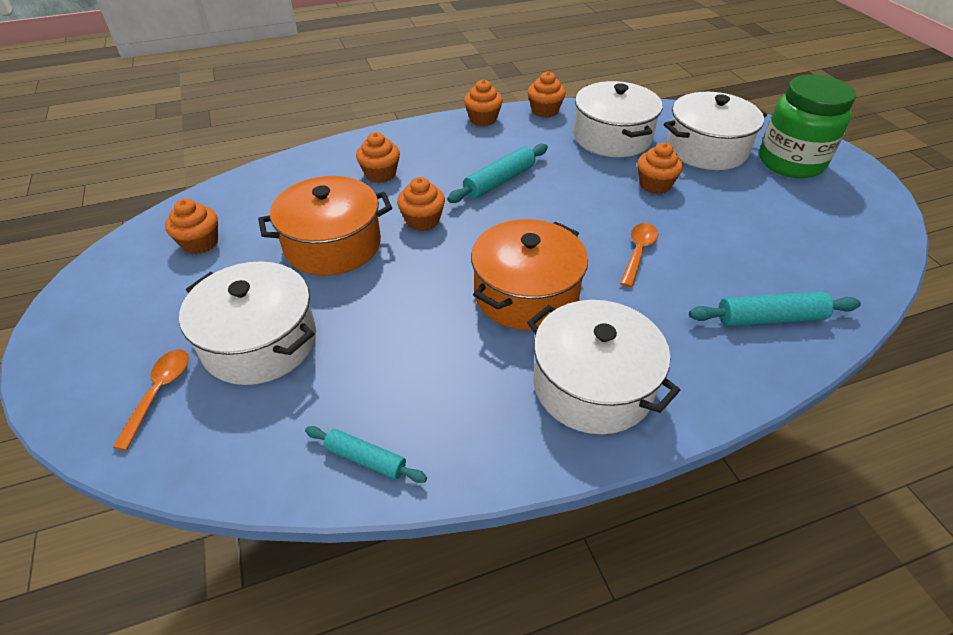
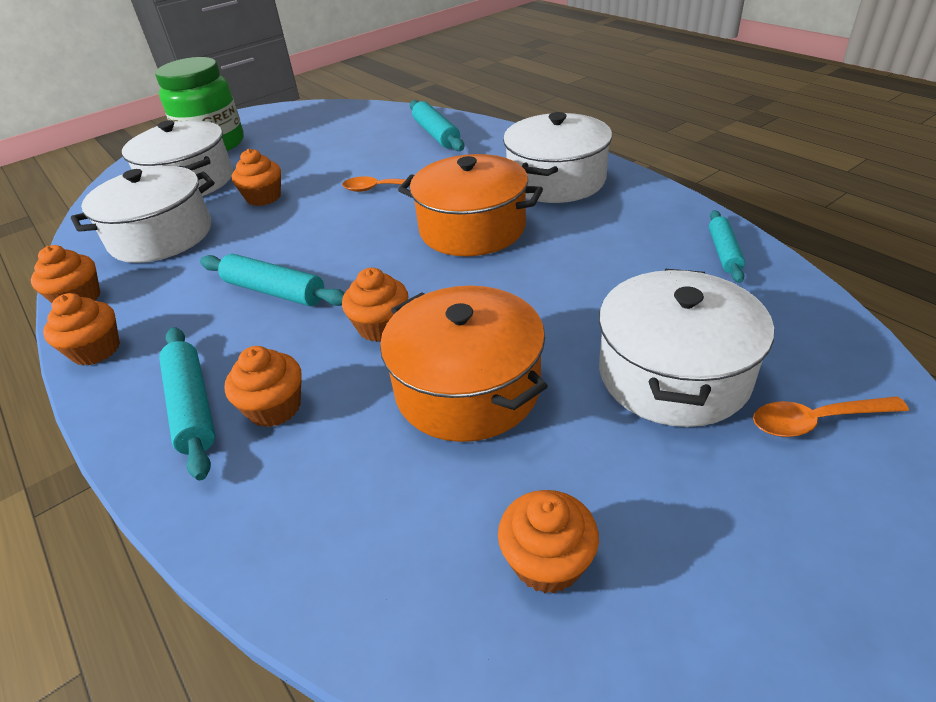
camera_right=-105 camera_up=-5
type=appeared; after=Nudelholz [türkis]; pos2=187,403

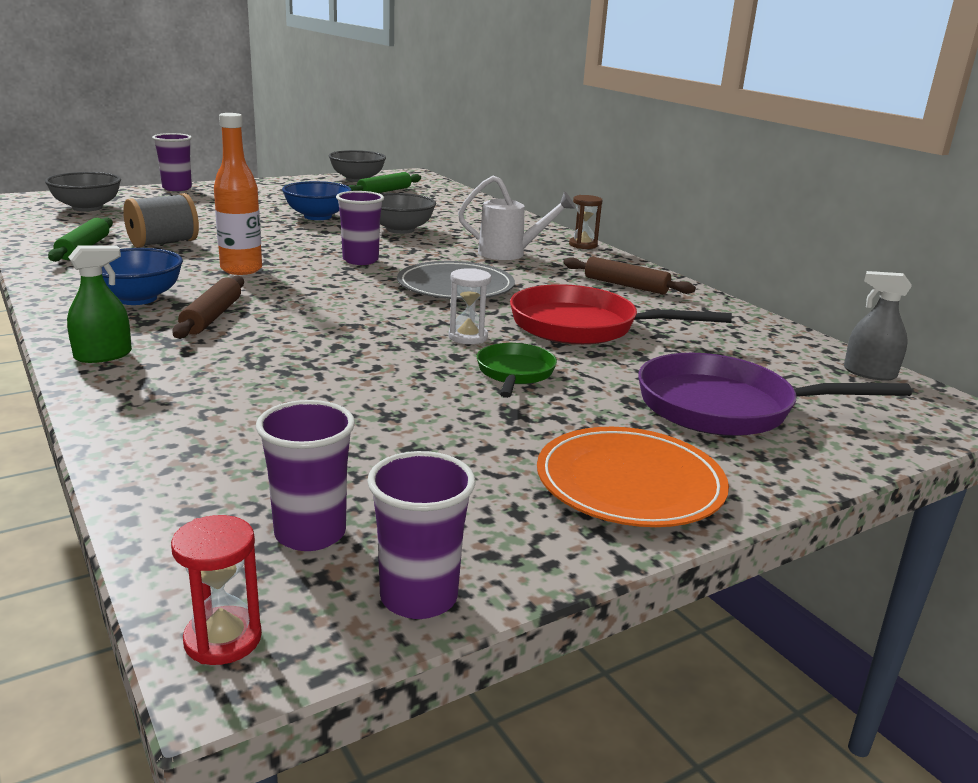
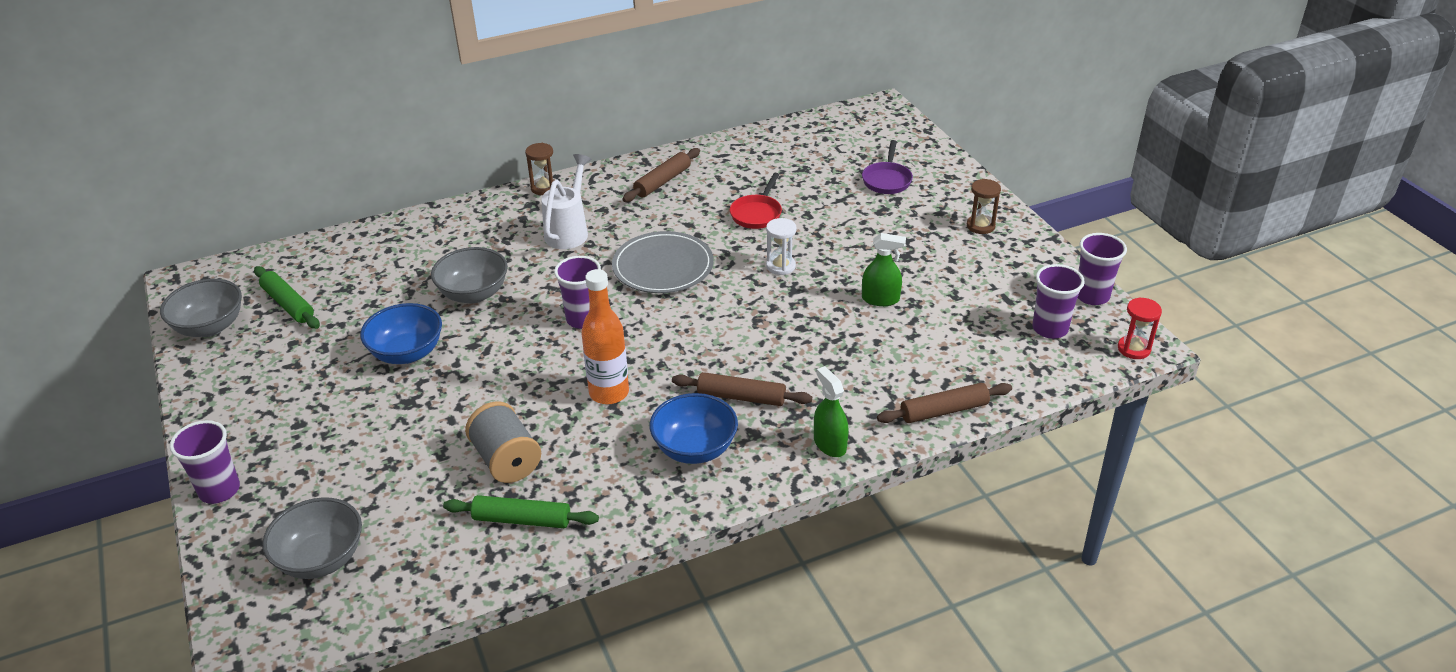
camera_right=-80 camera_up=15
type=missing; before=Pfanne [grün]; pos1=517,370
type=size; before=Pfanne [rot]; pos1=621,314; pos2=756,201; scale=0.56
type=exchanged; before=Teller [orange]; after=Sanduhr [braun]; pos1=633,477; pos2=984,206
type=size; before=Pfanne [lila]; pos1=775,394; pos2=887,167; scale=0.56
type=missing; before=Sprühflasche [grau]; pos1=878,326
type=appeared; after=Sprühflasche [grün]; pos2=884,269
type=appeared; after=Nudelholz [braun]; pos2=944,403

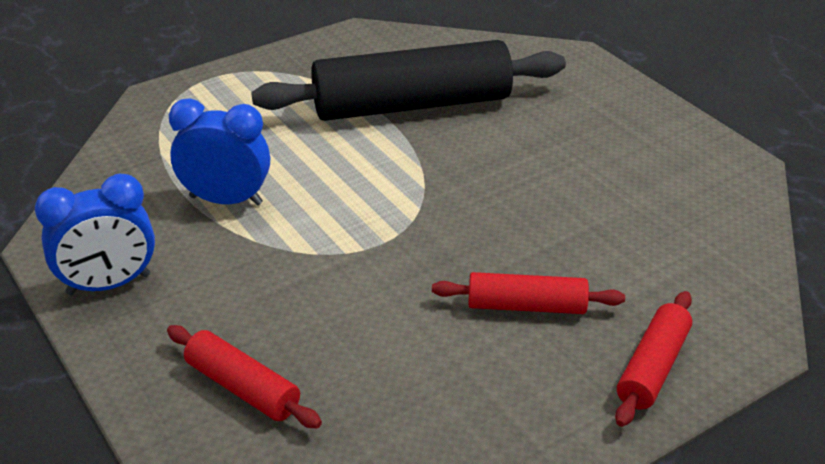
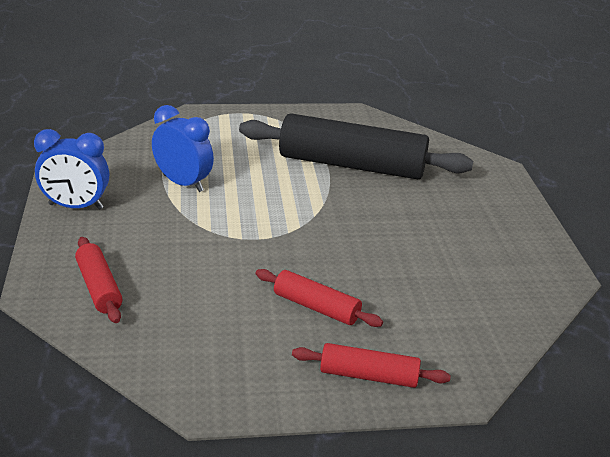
camera_right=25 camera_up=-5
type=spun; before=Nudelholz [rot]; pos1=653,359; pos2=371,365; turn=45

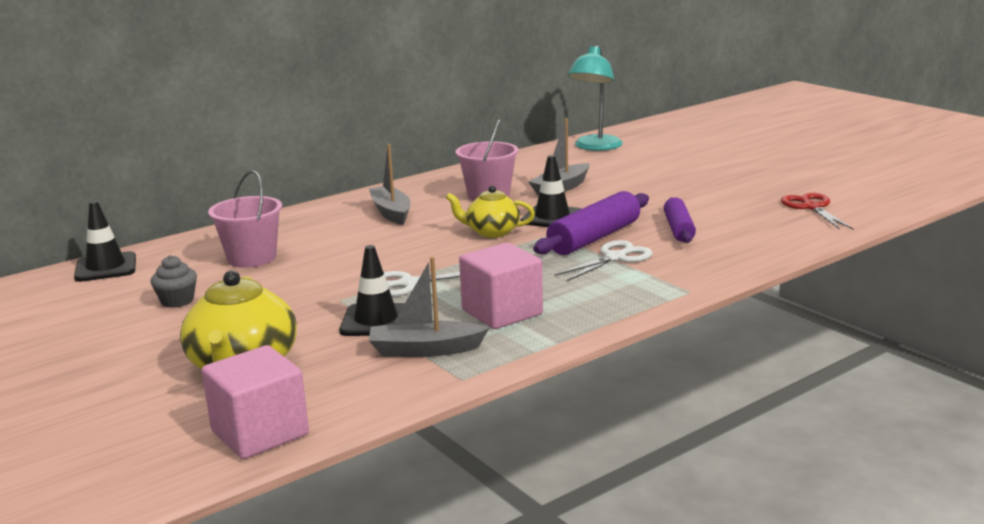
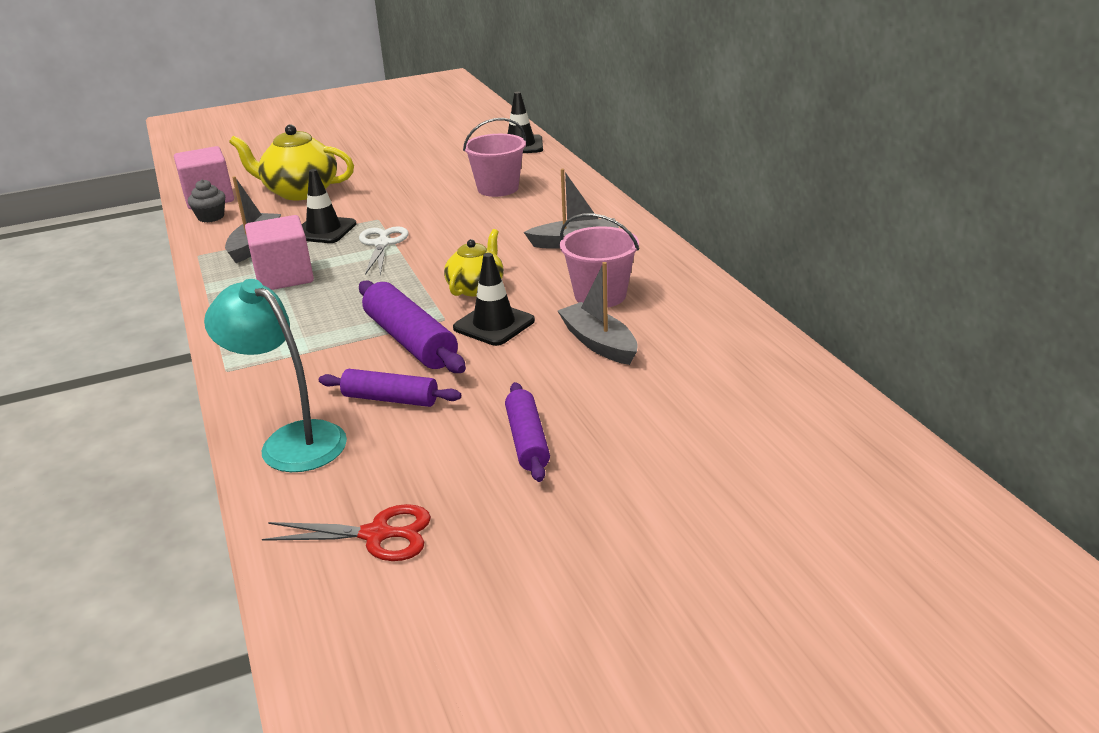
camera_right=105 camera_up=10
type=relocated; before=Muffin [grau]; pos1=174,281; pos2=206,200
type=missing; before=Schere [weiß]; pos1=604,260
type=relocated; before=Lampe [türkis]; pos1=595,98; pos2=275,375
type=appeared; after=Nudelholz [lila]; pos2=527,432

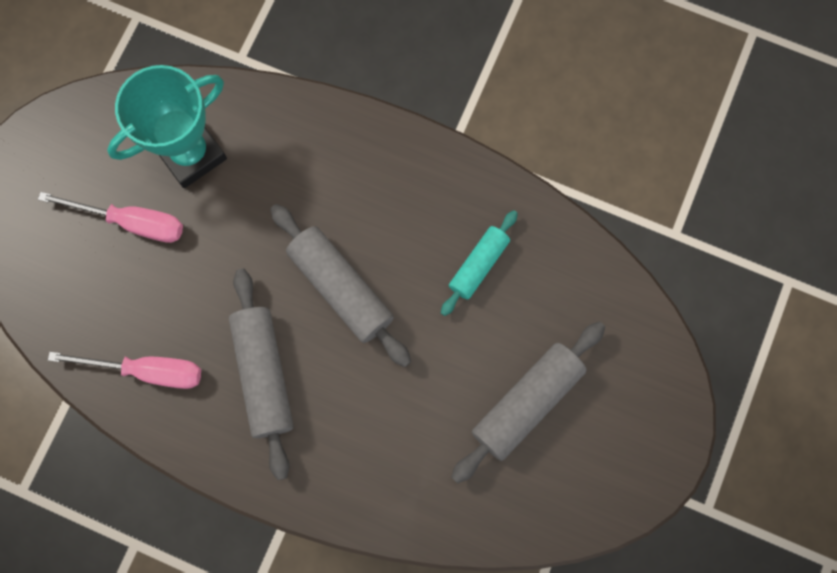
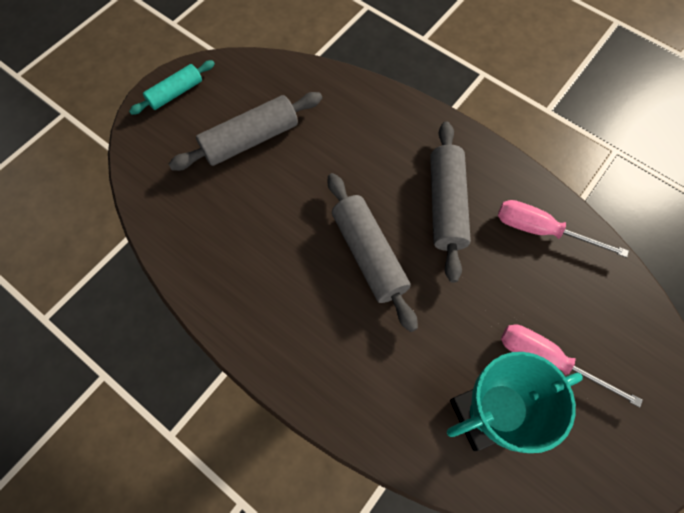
camera_right=-165 camera_up=-10
type=relocated; before=Nudelholz [türkis]; pos1=479,263; pos2=172,87

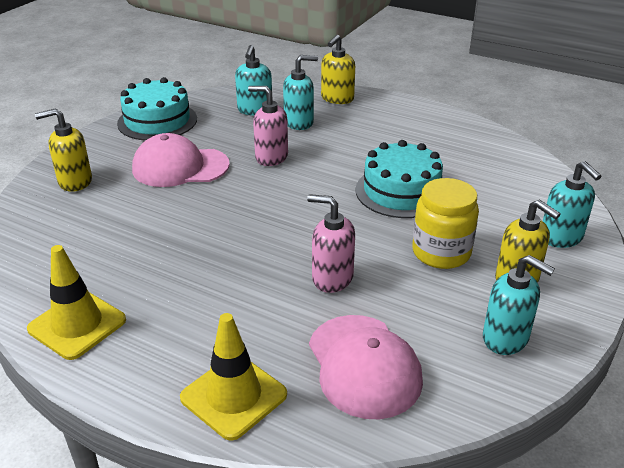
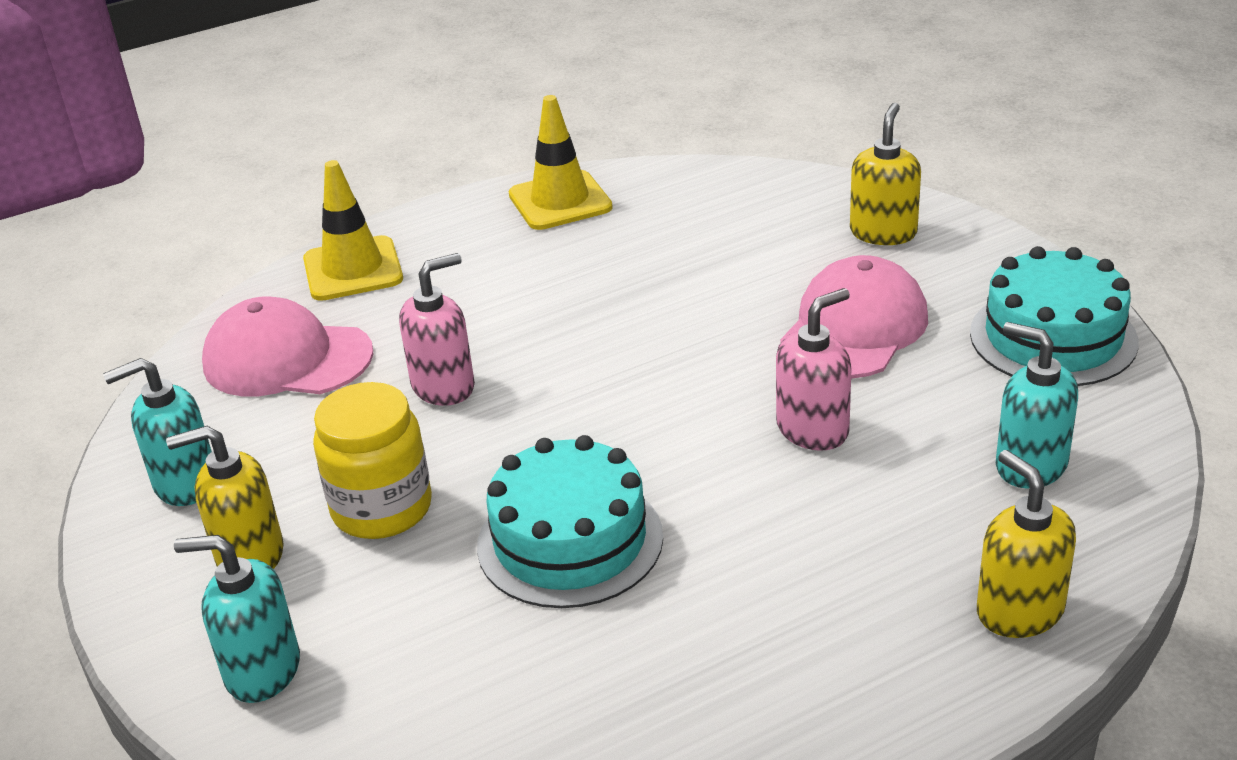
camera_right=125 camera_up=0
type=missing; before=Seifenspender [türkis]; pos1=300,92

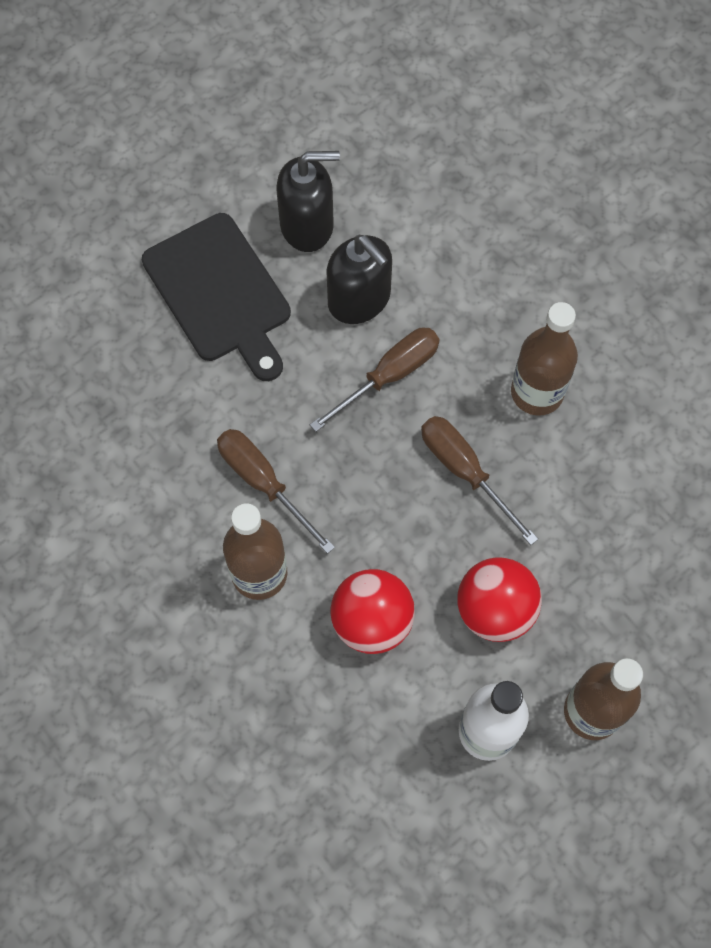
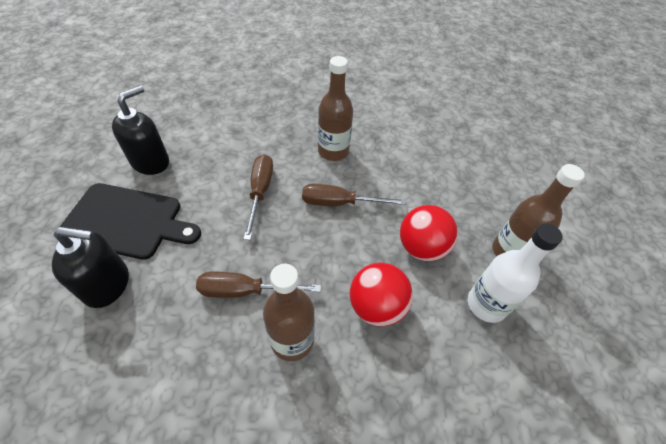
camera_right=-50 camera_up=-15
type=relocated; before=Seifenspender [schwarz]; pos1=359,279; pos2=90,267

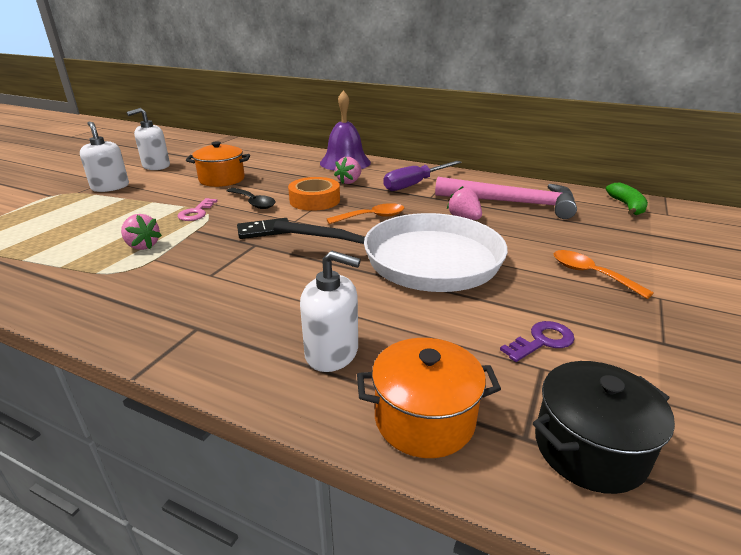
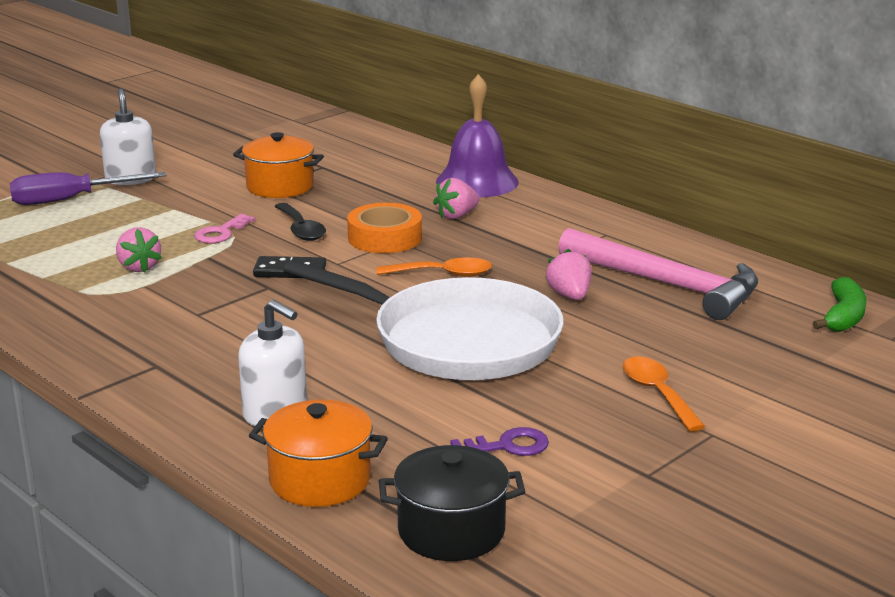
camera_right=20 camera_up=-5
type=missing; before=Seifenspender [weiß]; pos1=148,139
type=relocated; before=Schraubenzieher [lila]; pos1=422,176; pos2=88,188

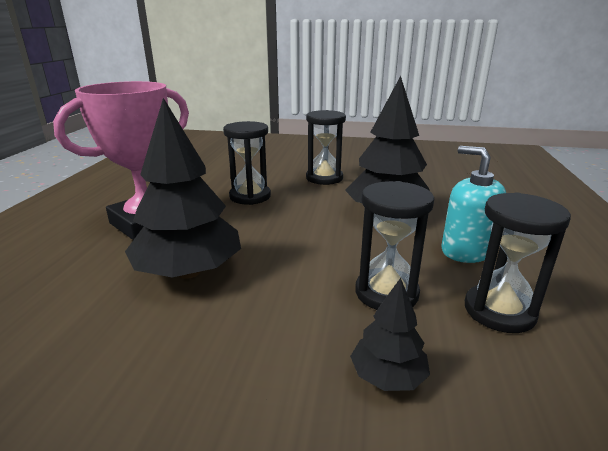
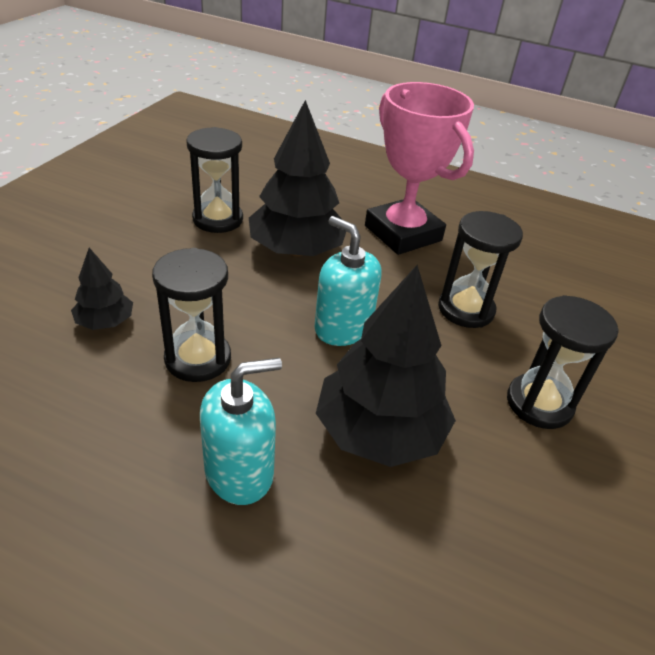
camera_right=100 camera_up=15
type=relocated; before=Sanduhr [schwarz]; pos1=518,262; pos2=214,180
type=appeared; after=Seifenspender [türkis]; pos2=348,281

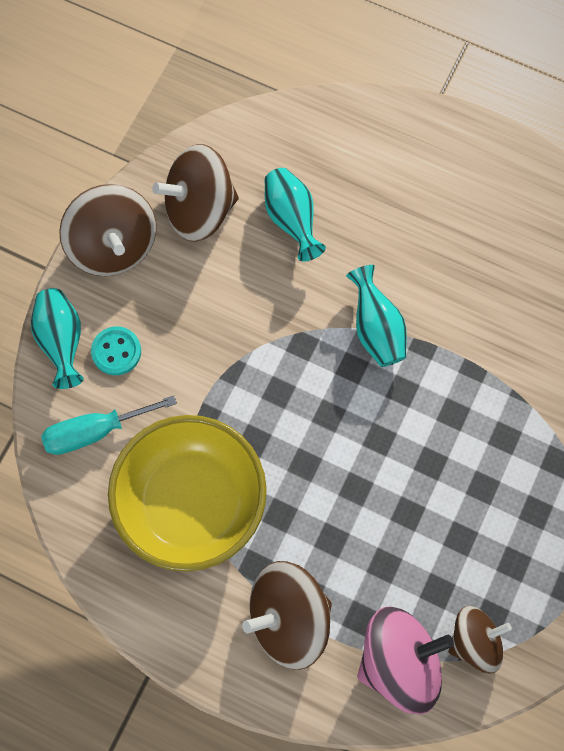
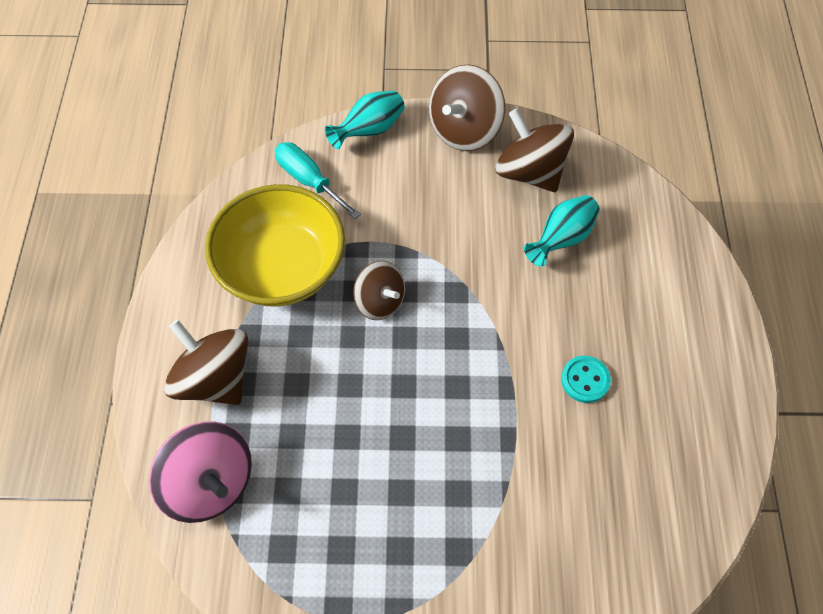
camera_right=65 camera_up=-10
type=relocated; before=Knopf [türkis]; pos1=116,350; pos2=586,379
type=missing; before=Vase [türkis]; pos1=376,316
type=relocated; before=Kreisel [braun]; pos1=480,639; pos2=379,290

